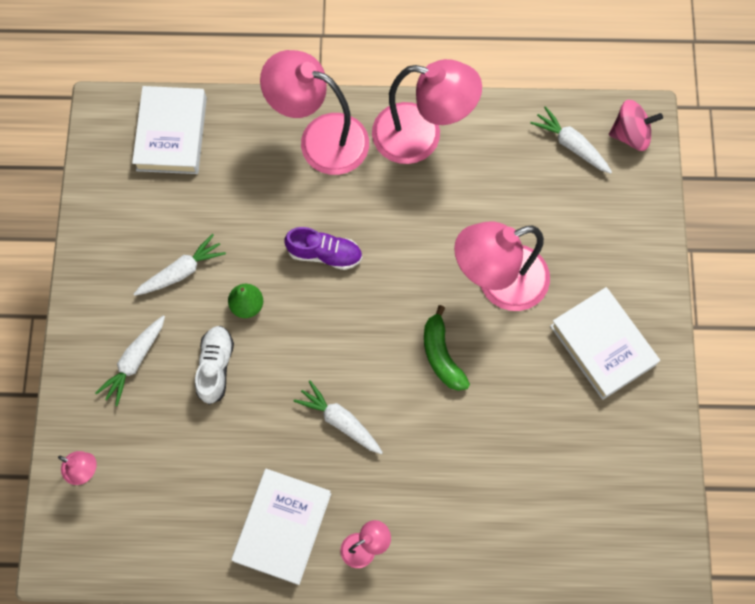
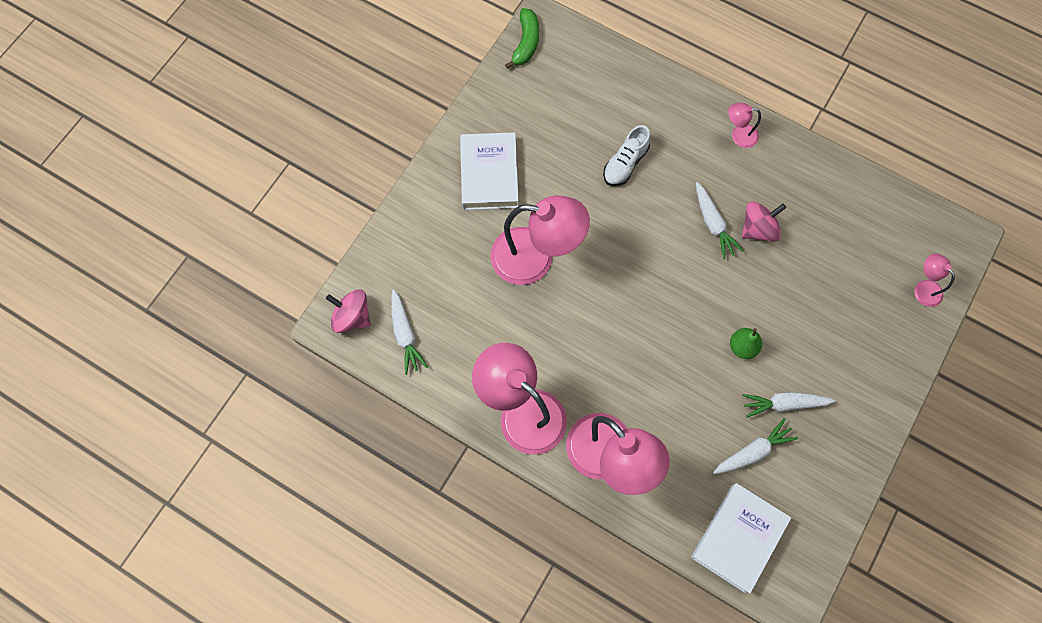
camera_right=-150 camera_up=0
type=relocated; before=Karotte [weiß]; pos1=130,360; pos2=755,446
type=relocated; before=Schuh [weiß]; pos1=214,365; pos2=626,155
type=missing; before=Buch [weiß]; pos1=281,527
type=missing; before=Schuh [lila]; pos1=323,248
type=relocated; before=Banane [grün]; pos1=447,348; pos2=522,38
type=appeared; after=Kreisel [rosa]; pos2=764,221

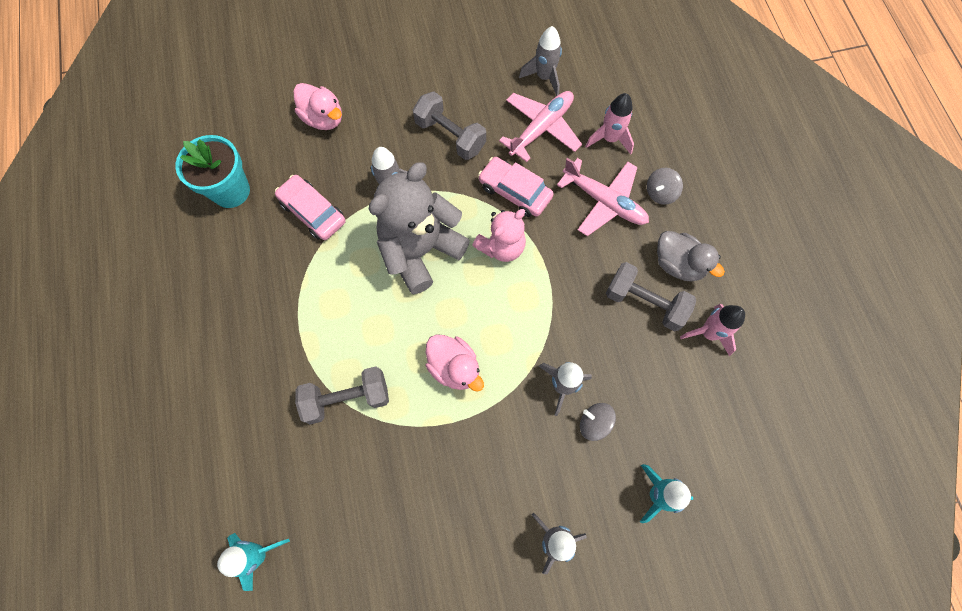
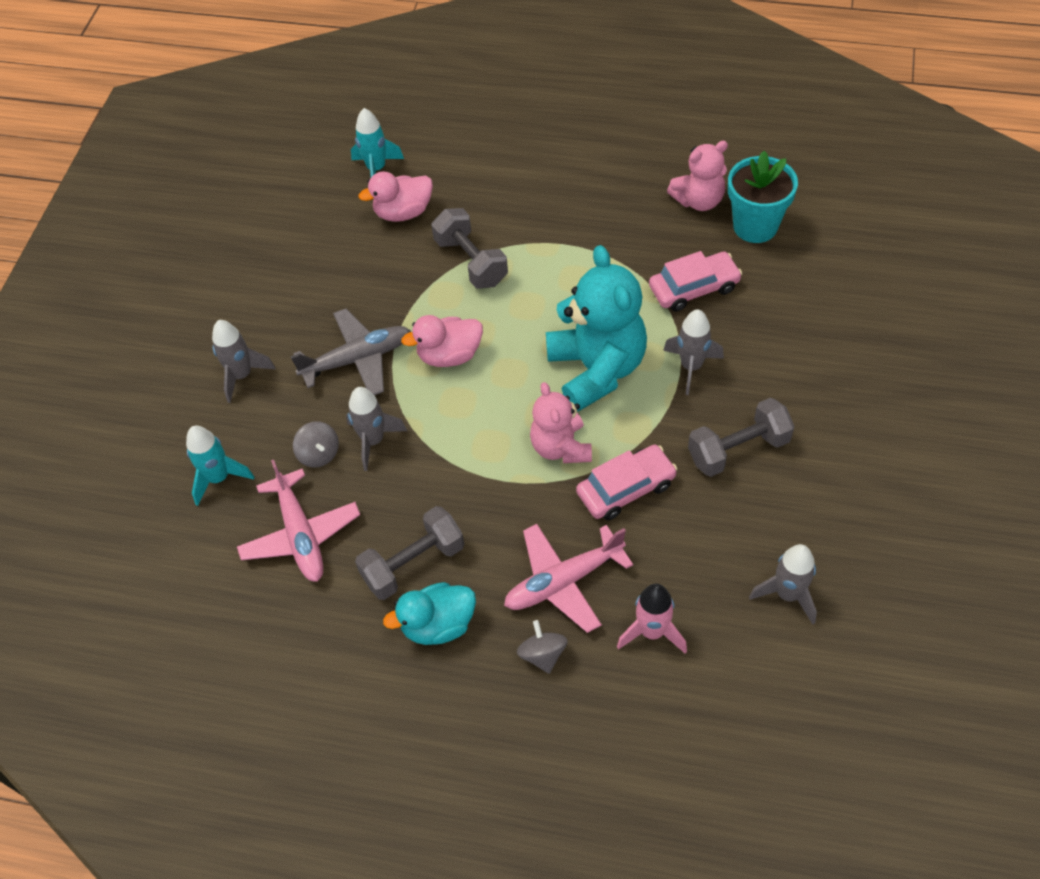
camera_right=120 camera_up=-15
type=relocated; before=Ente [rosa]; pos1=318,106; pos2=396,197
type=spun; before=Hantel [grau]; pos1=342,395; pos2=469,248; turn=-45
type=colour; before=Teddybär [grau]; after=Teddybär [türkis]; pos1=419,228; pos2=596,328
type=relocated; before=Flugzeug [rosa]; pos1=540,126; pos2=298,521
type=spun; before=Kreisel [grau]; pos1=598,422; pos2=316,444; turn=90
type=colour; before=Ente [grau]; after=Ente [türkis]; pos1=691,256; pos2=429,613
type=missing; before=Rakete [rosa]; pos1=712,330
type=appeared; after=Flugzeug [grau]; pos2=350,352
type=appeared; after=Teddybär [rosa]; pos2=697,176

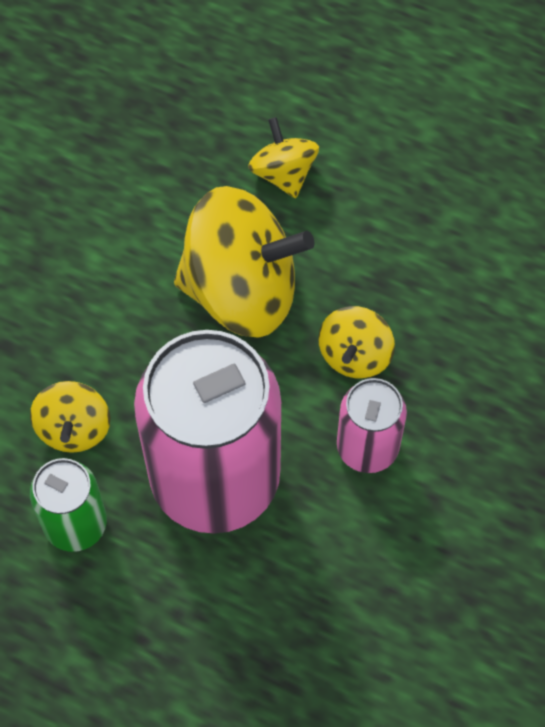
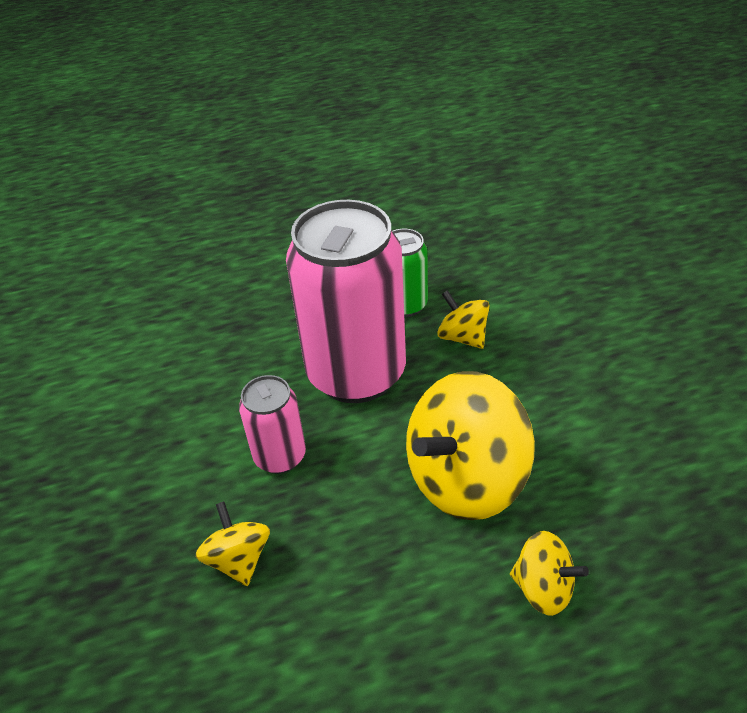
camera_right=140 camera_up=-20
type=relocated; before=Kreisel [gelb]; pos1=356,342; pos2=232,543

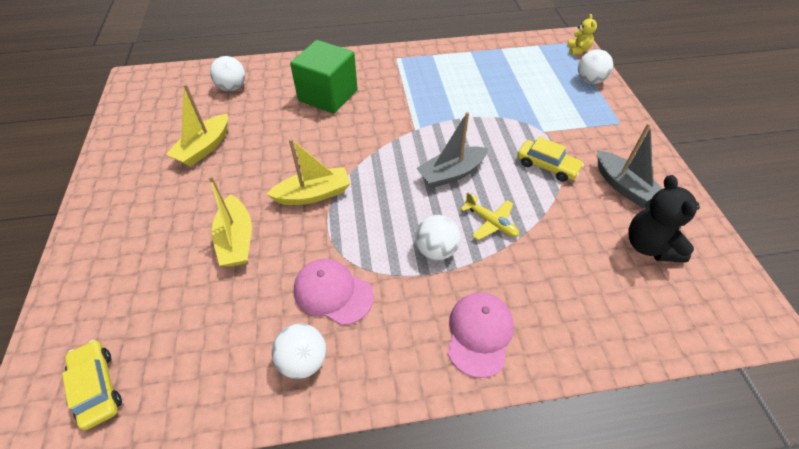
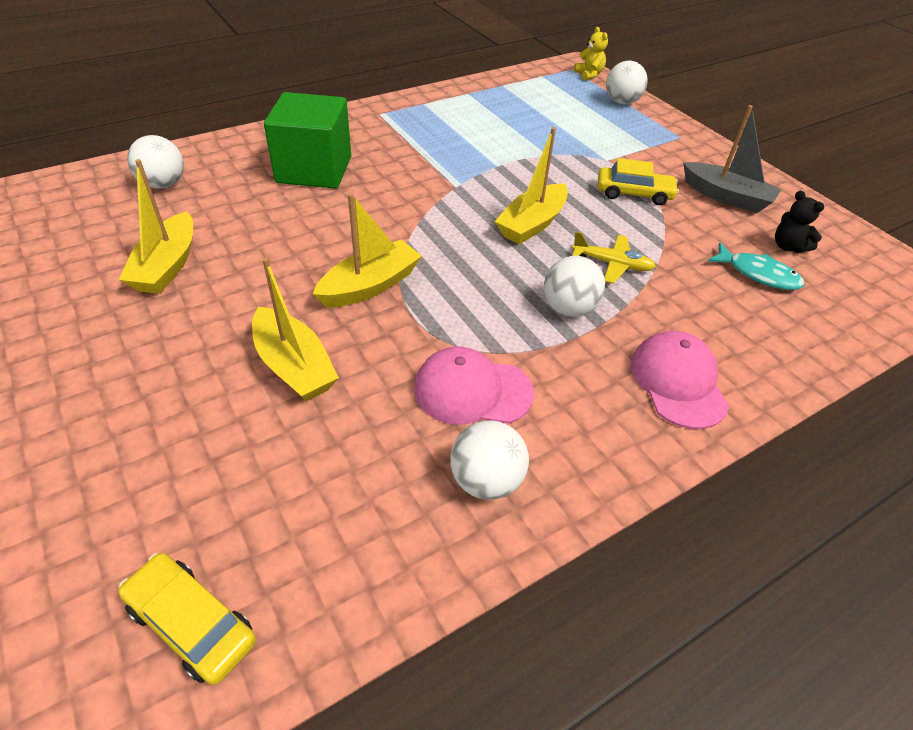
camera_right=-25 camera_up=-5
type=colour; before=Boot [grau]; after=Boot [gelb]; pos1=452,150; pos2=531,185
type=size; before=Teddybär [schwarz]; pos1=664,219; pos2=799,222; scale=0.58
type=appeared; after=Fisch [türkis]; pos2=755,266

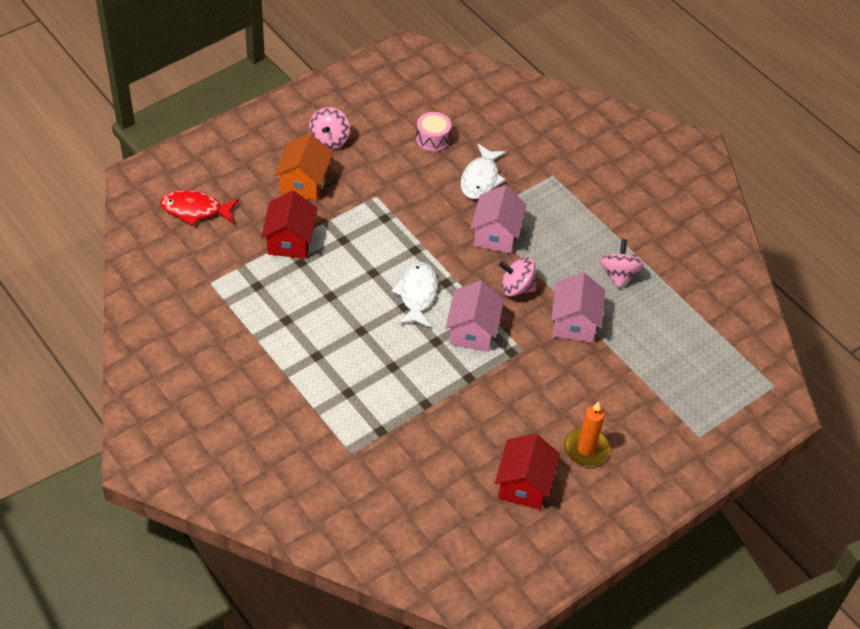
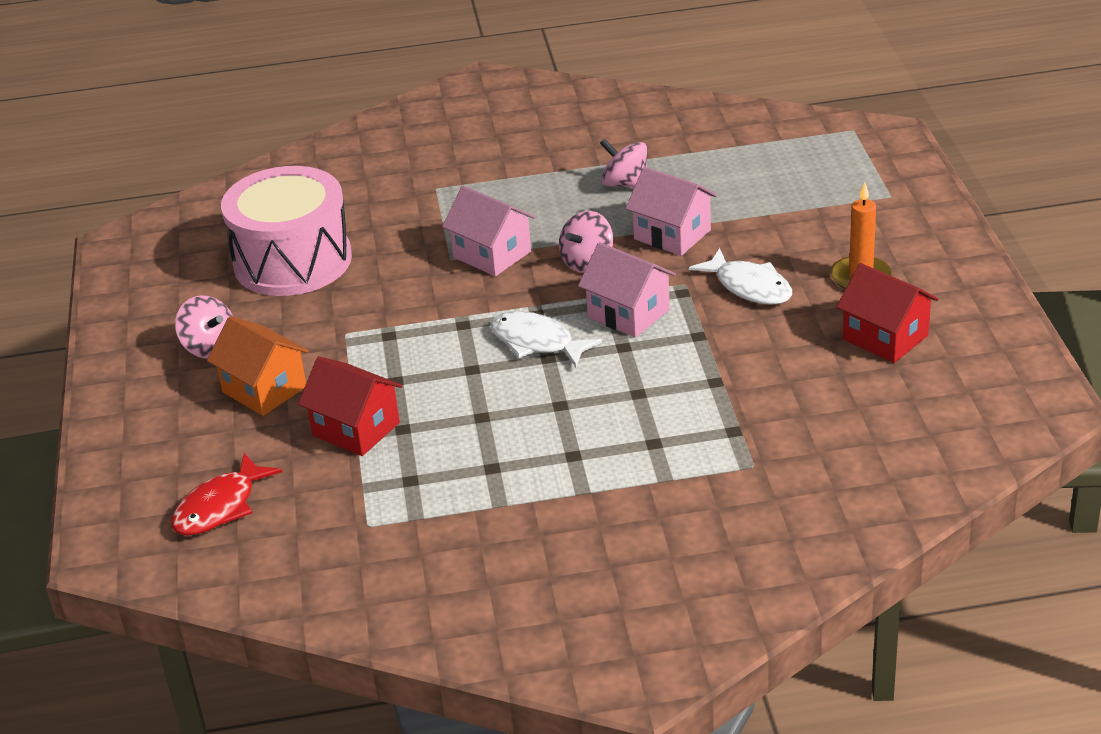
camera_right=-55 camera_up=-15
type=size; before=Trommel [rosa]; pos1=433,132; pos2=286,231; scale=2.37
type=relocated; before=Fisch [weiß]; pos1=484,171; pos2=740,276

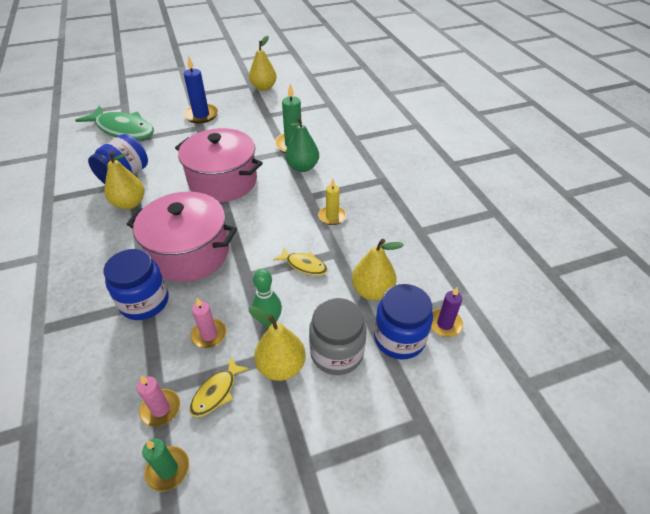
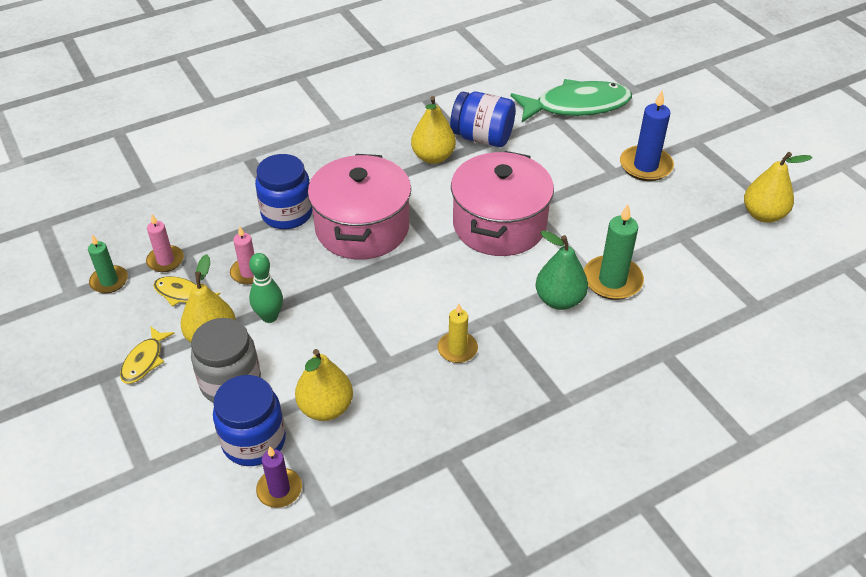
camera_right=80 camera_up=0
type=spun; before=Fisch [grün]; pos1=114,123; pos2=571,100; turn=-120
type=relocated; before=Fisch [gelb]; pos1=300,261; pos2=147,355

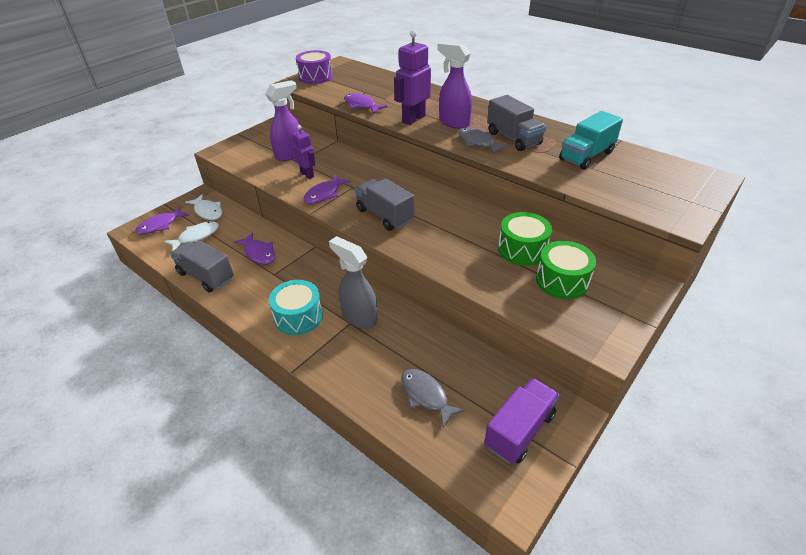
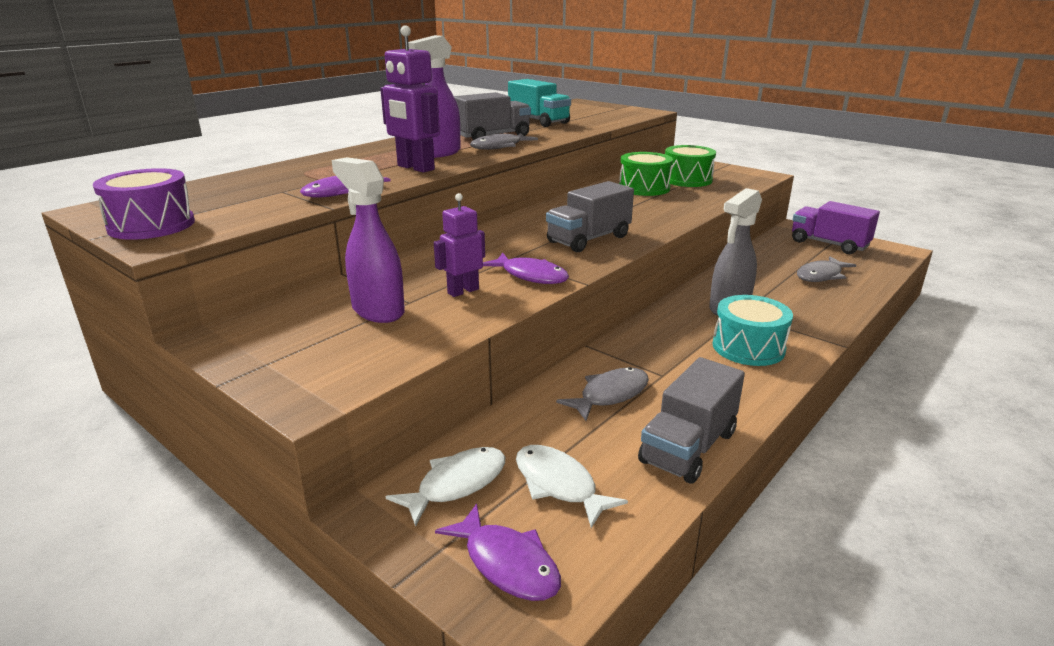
camera_right=-90 camera_up=-15
type=colour; before=Fisch [lila]; after=Fisch [grau]; pos1=254,248; pos2=602,394

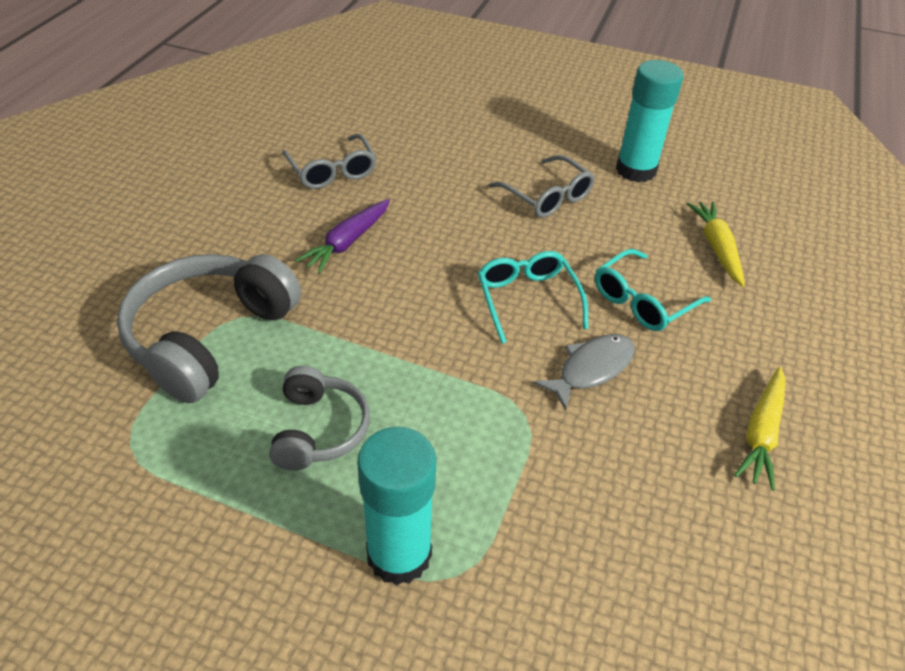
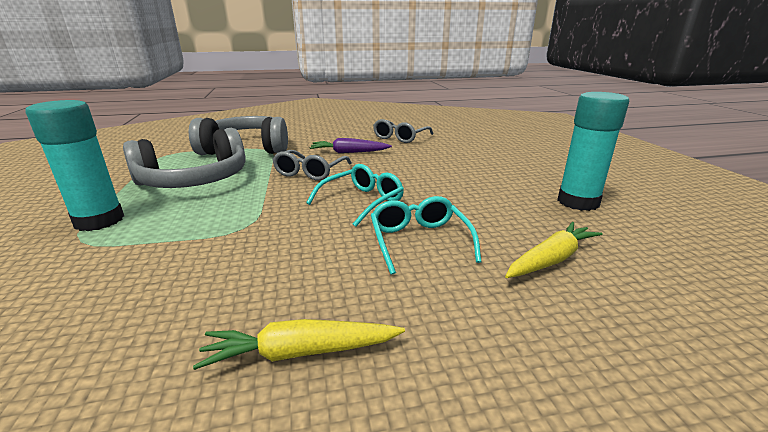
camera_right=60 camera_up=-20
type=size; before=Kopfhörer [grau]; pos1=319,418; pos2=184,158; scale=1.72
type=relocated; before=Brille [grau]; pos1=542,186; pos2=312,165
type=missing; before=Fisch [grau]; pos1=584,372
type=spun; before=Brille [türkis]; pos1=653,290; pos2=426,235; turn=60

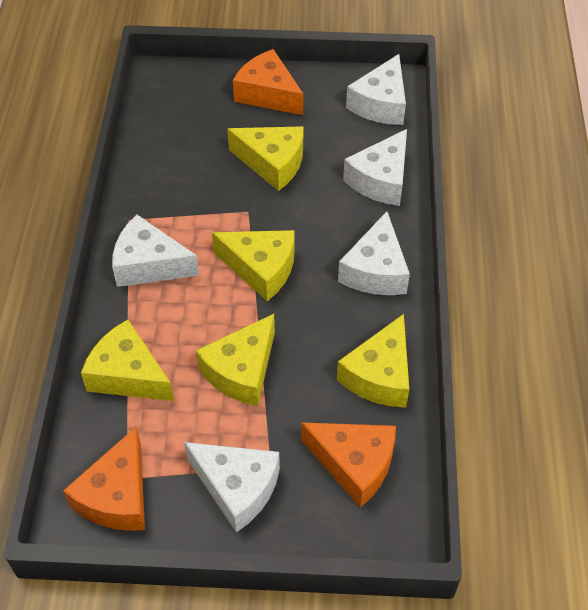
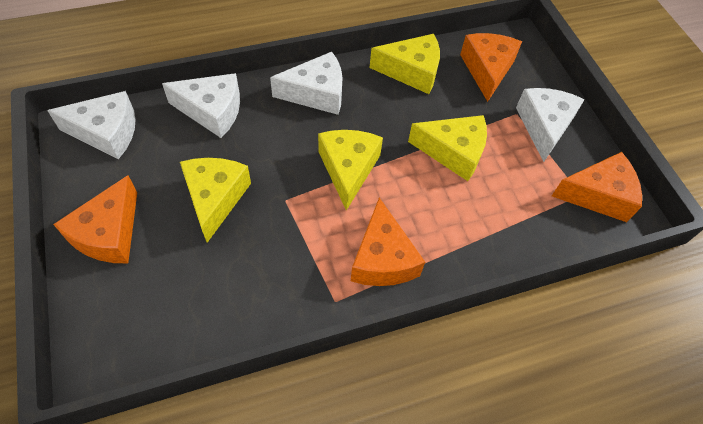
camera_right=-115 camera_up=5
type=missing; before=Käse [gelb]; pos1=127,360
type=colour; before=Käse [weiß]; after=Käse [orange]; pos1=155,251; pos2=388,242

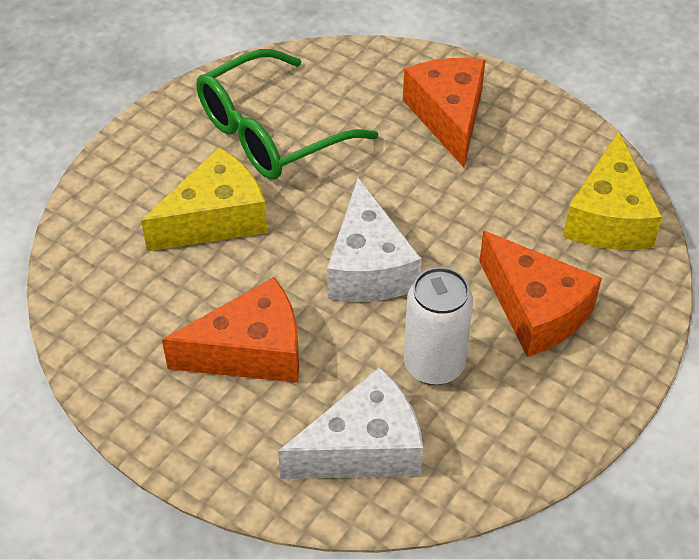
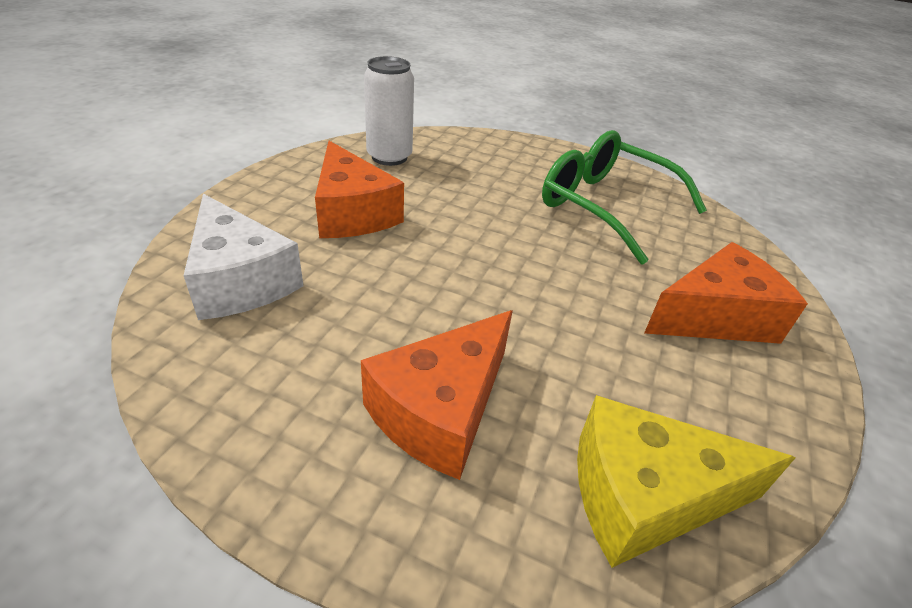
camera_right=75 camera_up=-10
type=missing; before=Käse [gelb]; pos1=204,199
type=missing; before=Käse [weiß]; pos1=374,240
type=relocated; before=Dose [weiß]; pos1=438,326; pos2=389,111

